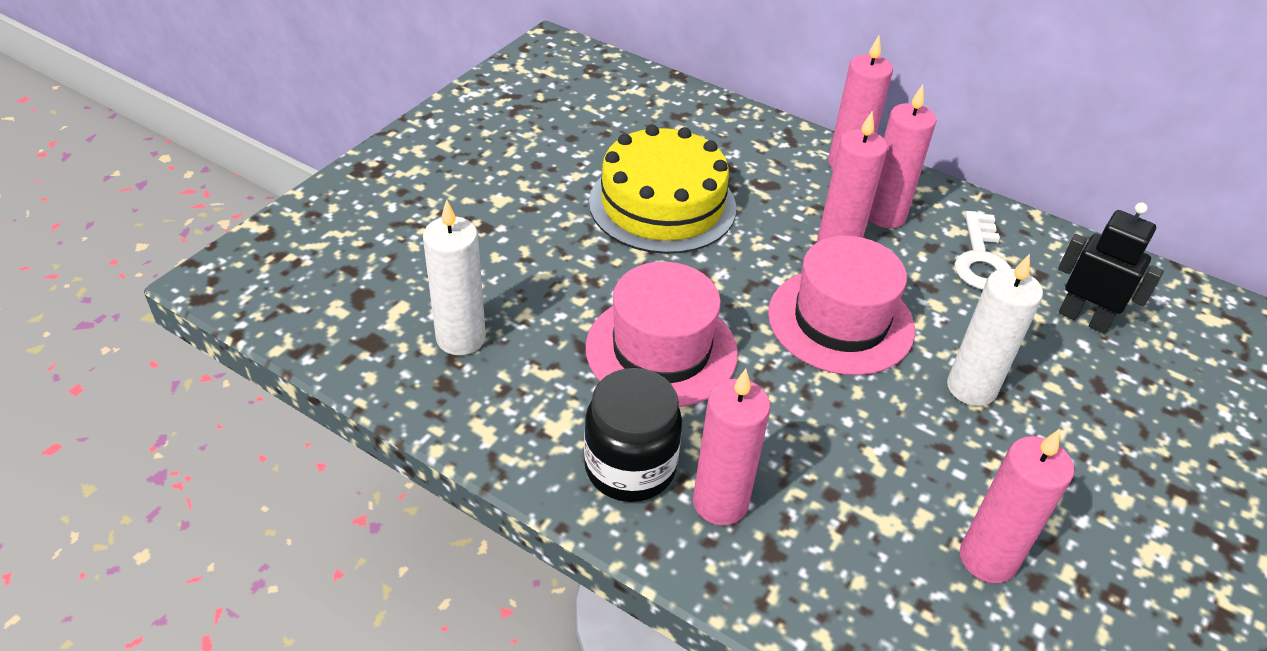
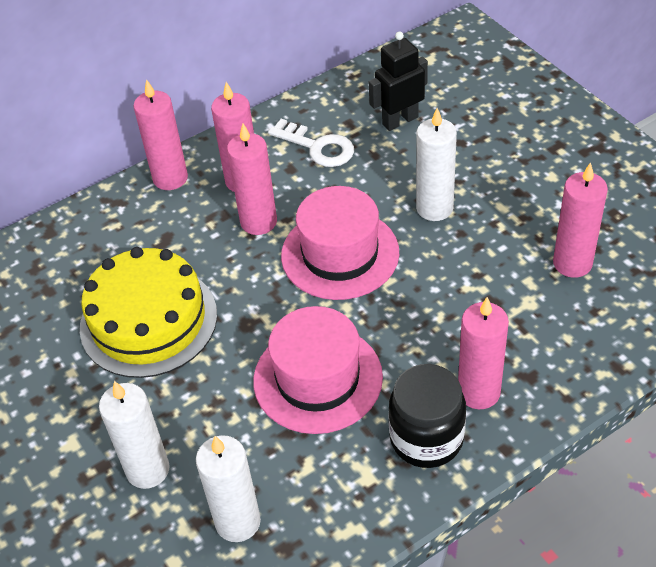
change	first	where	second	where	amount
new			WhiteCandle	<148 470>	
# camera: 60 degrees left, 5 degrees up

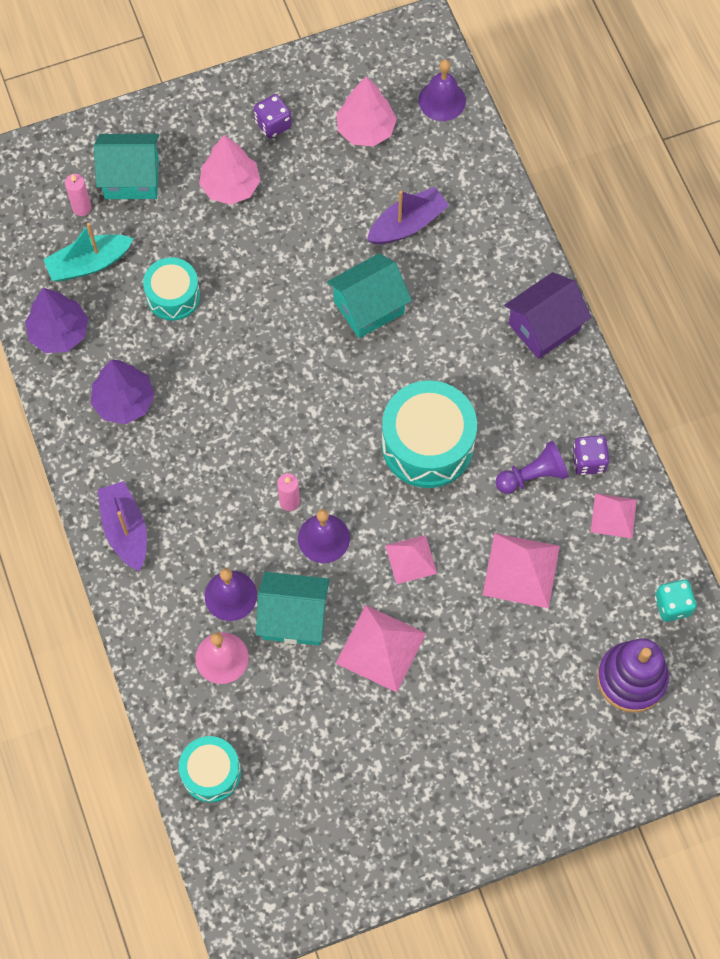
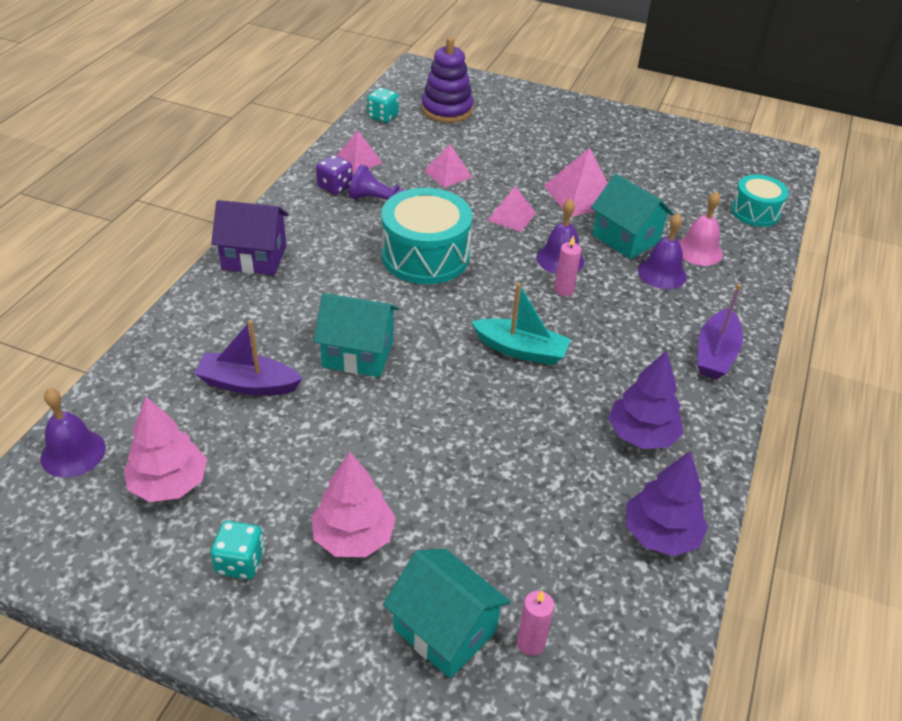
change	first	where	second	where	amount
repainted	PurpleDice	<273 124>	TurquoiseDice	<240 562>	
shifted	TurquoiseBoat	<89 264>		<521 350>	
gone	TurquoiseDrum	<173 296>			
scaled	PinkPyramid	<521 570>		<448 174>	x0.63
# camera: 140 degrees left, 25 degrees down

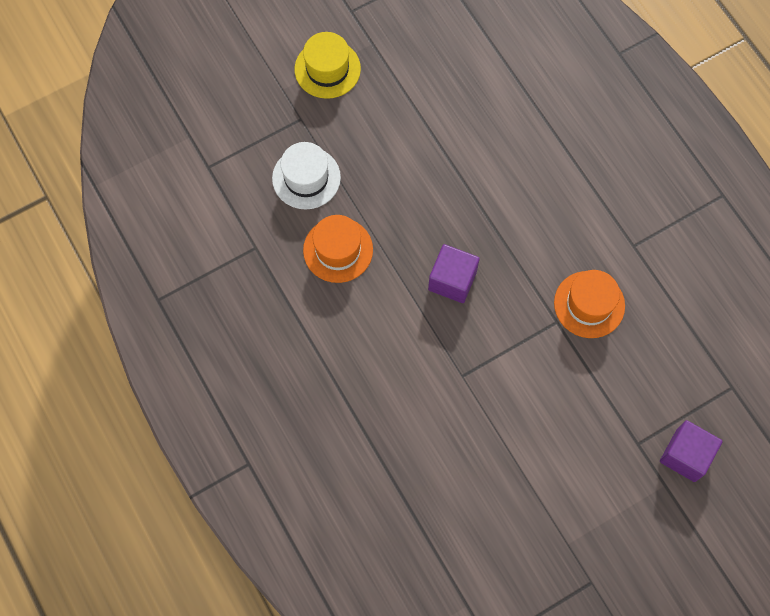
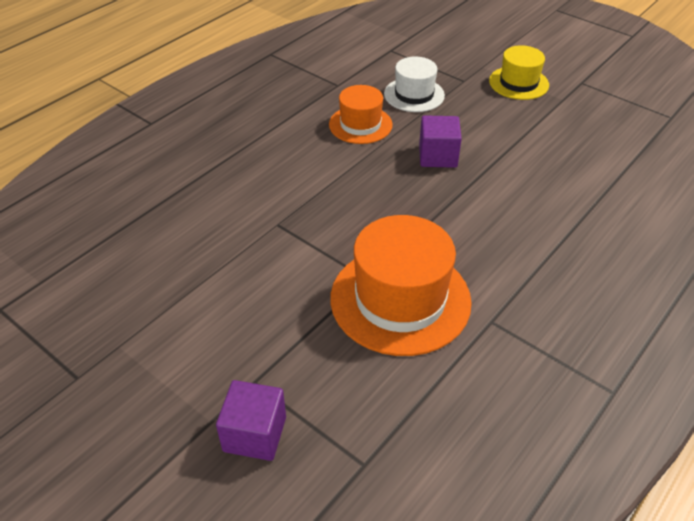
change	first	where	second	where	amount
shifted	PurpleCube	<452 280>		<437 156>	
scaled	OrangeHat	<589 304>		<400 299>	x1.72
# camera: 70 degrees right, 25 degrees down

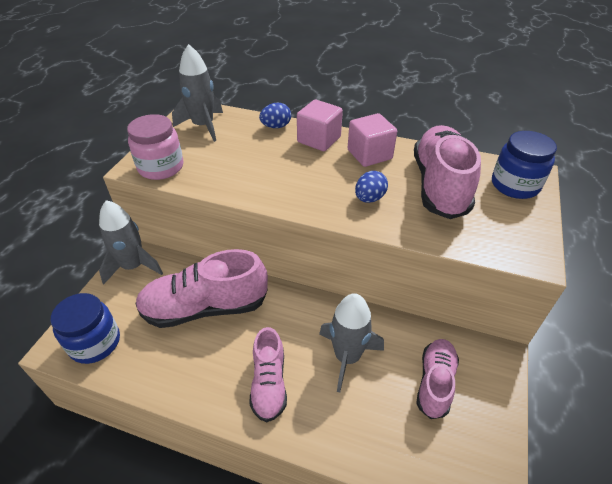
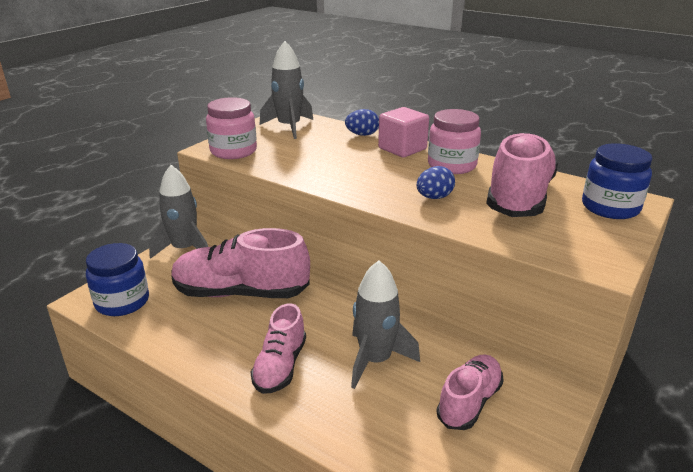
change	first	where	second	where	amount
swapped	PinkCube	<369 154>	PinkJar	<452 165>	
# camera: 15 degrees right, 15 degrees down

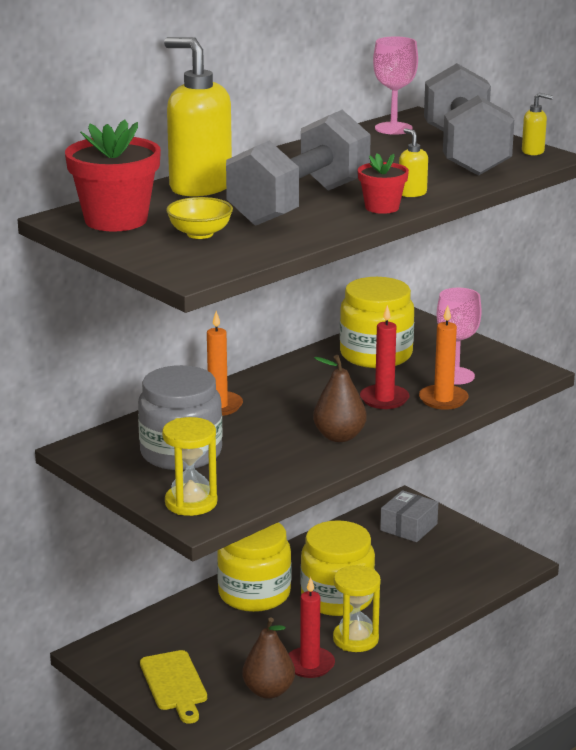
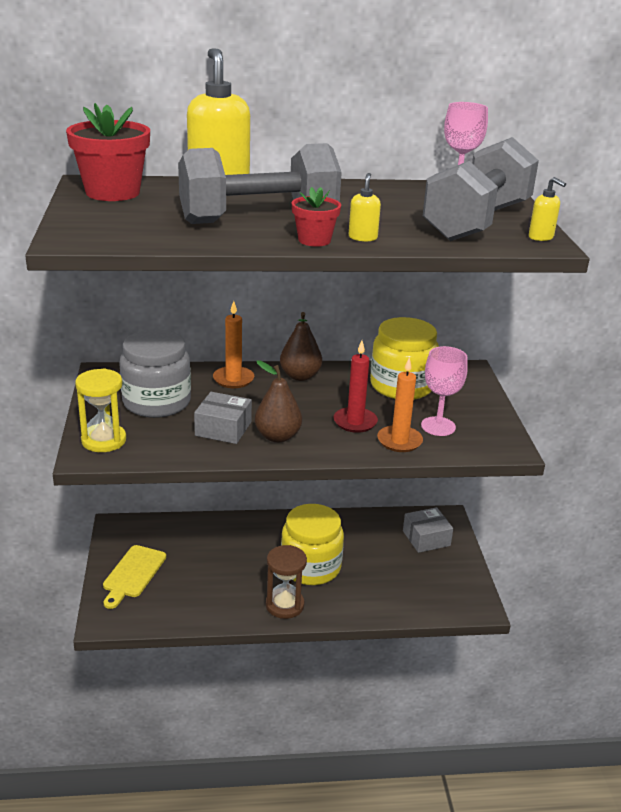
change	first	where	second	where	amount
gone	YellowBowl	<200 234>			
gone	YellowJar	<254 594>			
repainted	YellowHourglass	<355 639>	BrownHourglass	<284 605>	
gone	RedCandle	<310 665>			
shifted	BrownPear	<268 691>		<300 376>	
new			GreyBox	<223 429>	
# camera: 35 degrees right, 5 degrees up

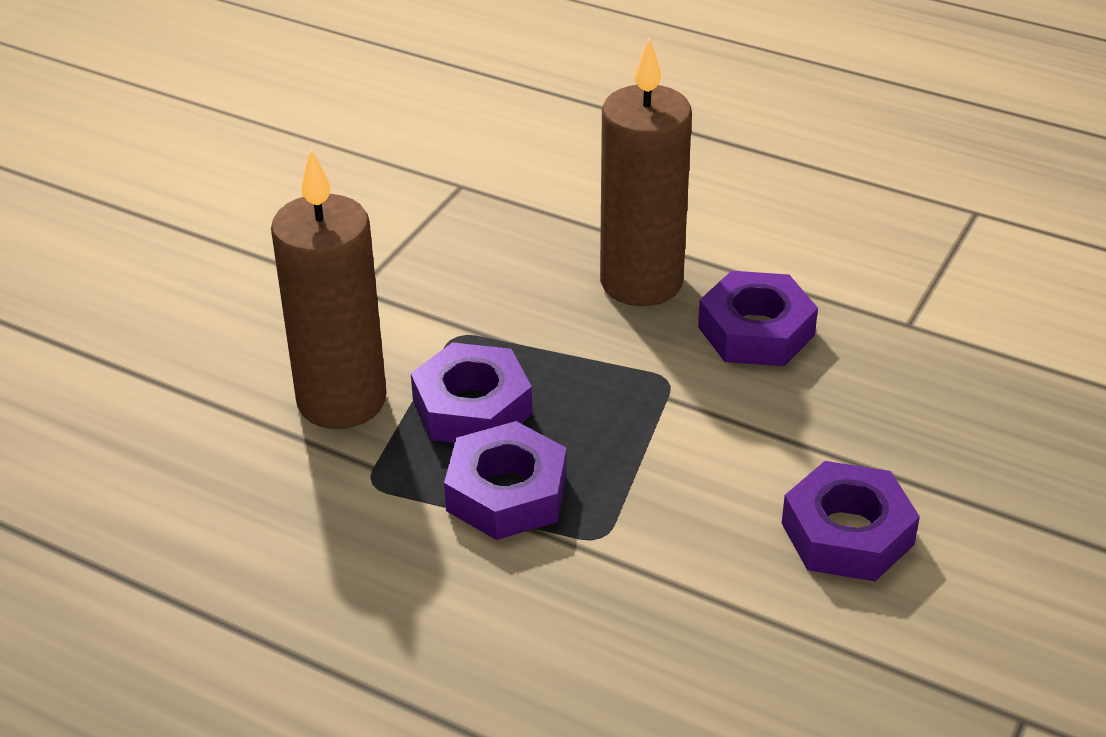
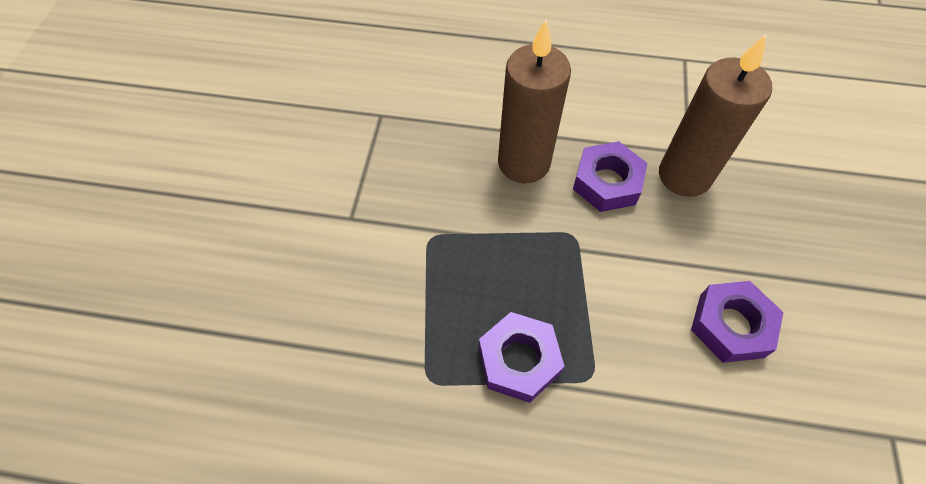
change	first	where	second	where	amount
shifted	BrownCandle	<341 400>		<684 176>	
gone	PurpleNut	<472 407>			
# camera: 20 degrees left, 20 degrees up

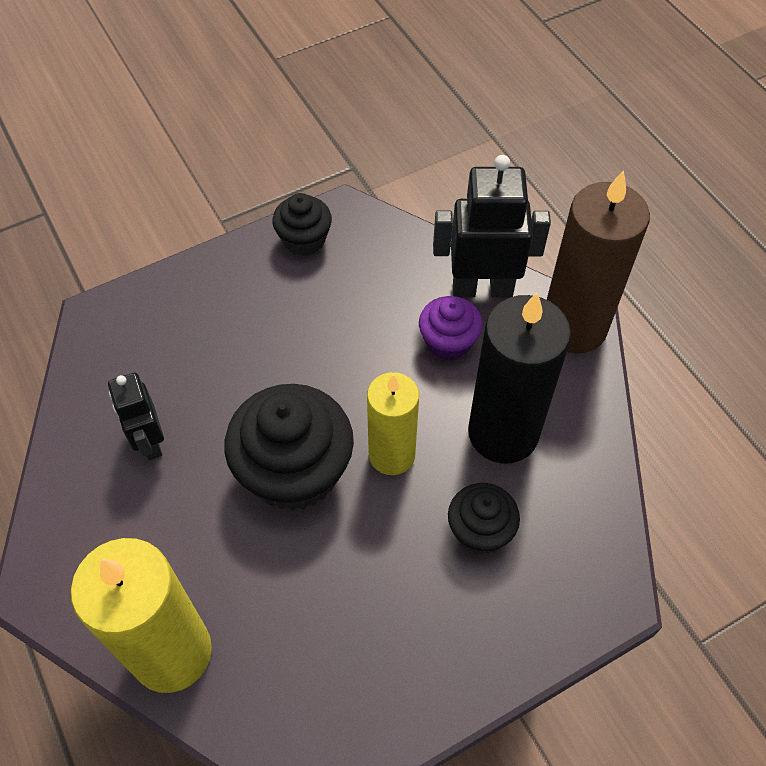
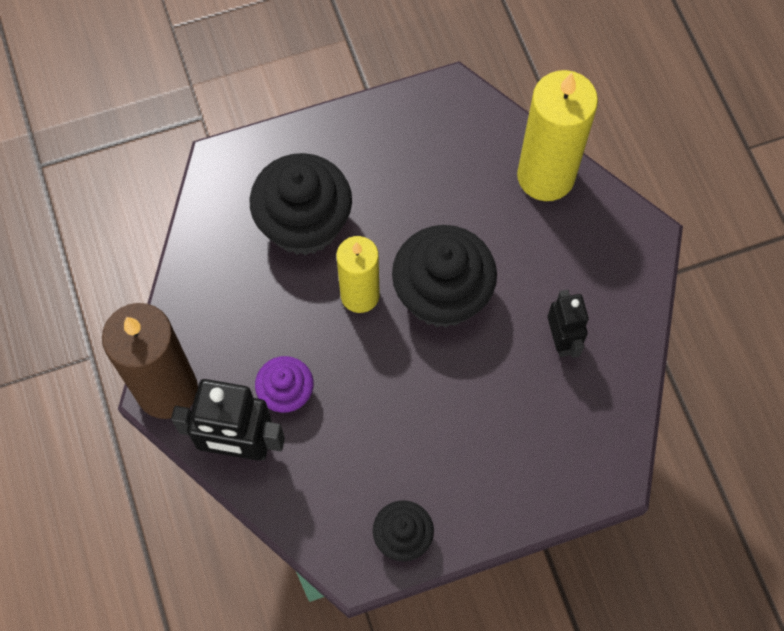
change	first	where	second	where	amount
gone	BlackCandle	<503 433>			
scaled	BlackCupcake	<480 531>		<304 223>	x1.81
# camera: 170 degrees left, 10 degrees up

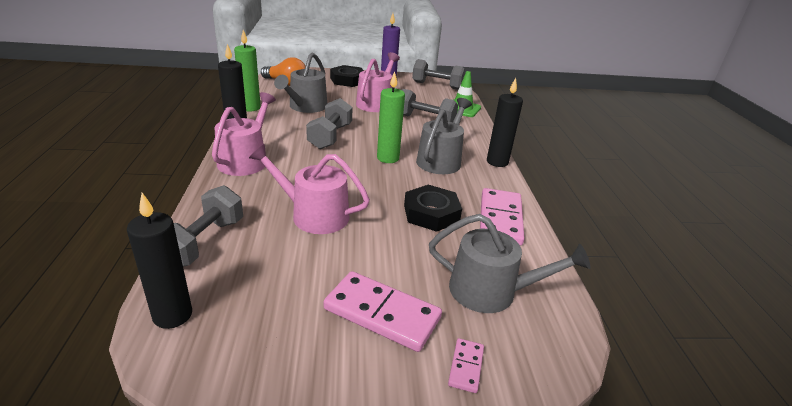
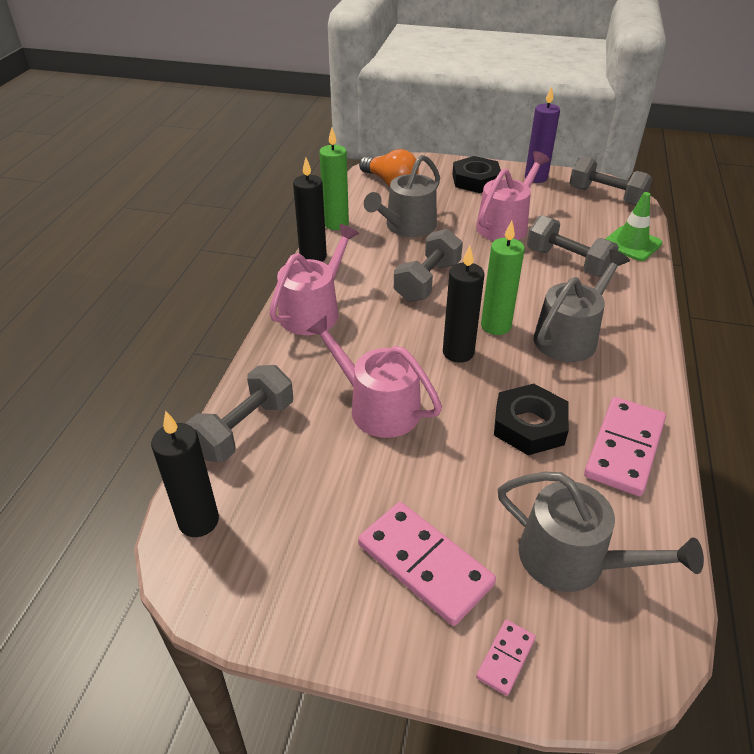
change	first	where	second	where	amount
shifted	BlackCandle	<497 162>		<458 352>	
# camera: 20 degrees right, 10 degrees up

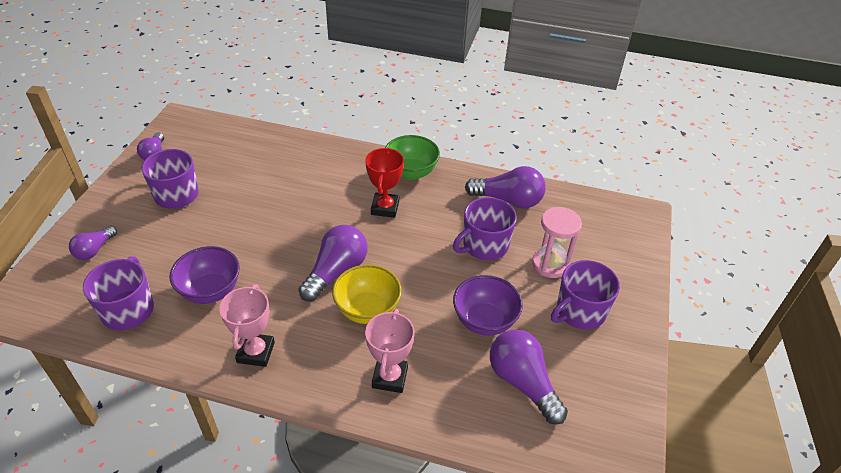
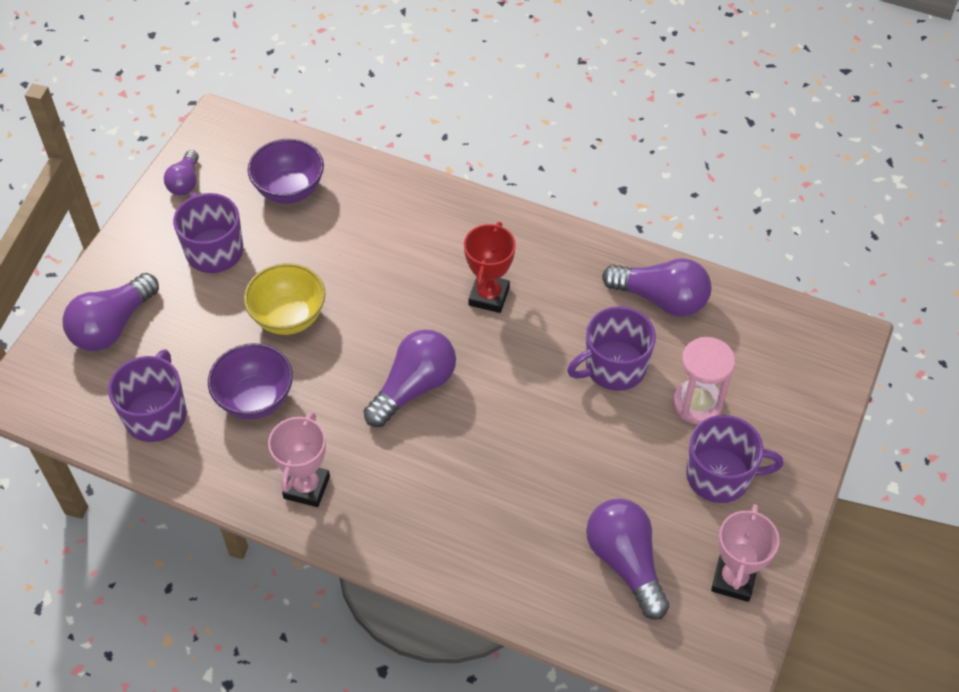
change	first	where	second	where	amount
gone	GreenBowl	<411 172>			
scaled	PurpleLightBulb	<94 250>		<113 326>	x1.70
rotated	PurpleMug	<579 311>		<720 476>	150 degrees counterclockwise
shifted	YellowBowl	<367 310>		<288 317>	
shifted	PurpleBowl	<484 321>		<289 190>	
shifted	PinkTrophy	<390 377>		<733 580>	
# camera: 10 degrees right, 10 degrees up

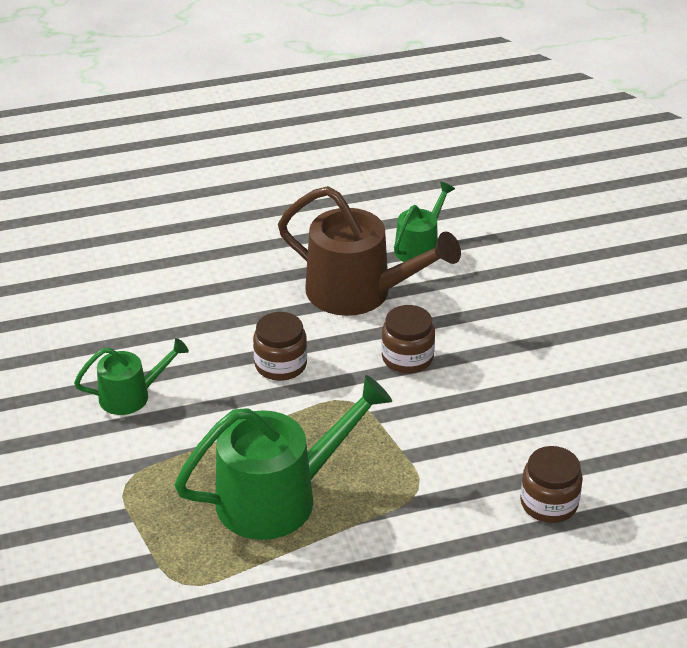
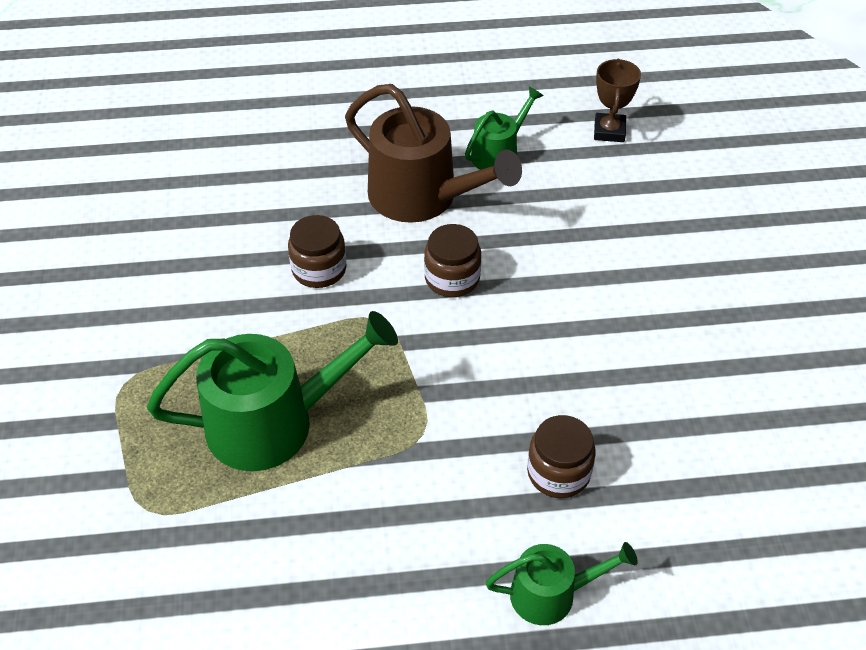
change	first	where	second	where	amount
shifted	GreenWateringCan	<131 396>		<551 594>	
new			BrownTrophy	<609 131>	
# camera: 10 degrees right, 10 degrees up

